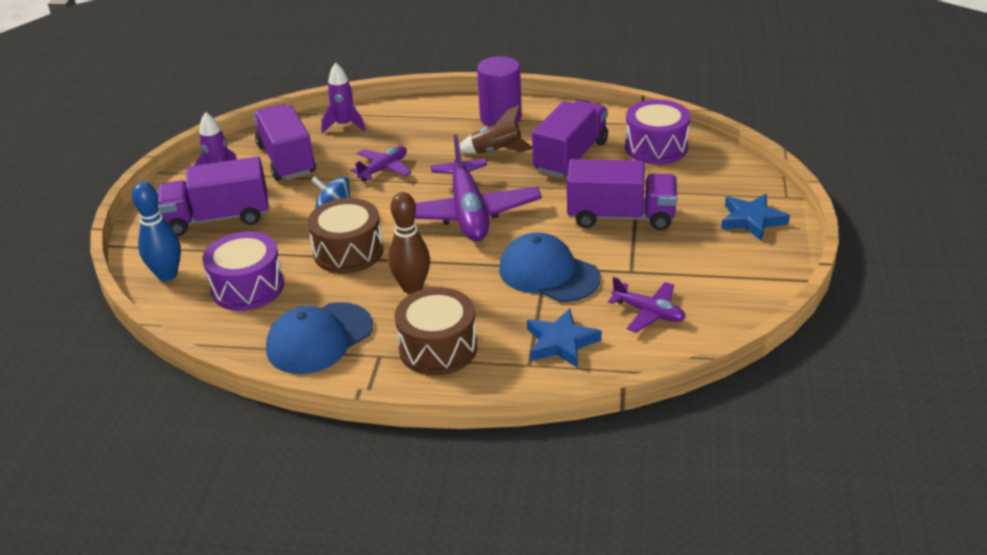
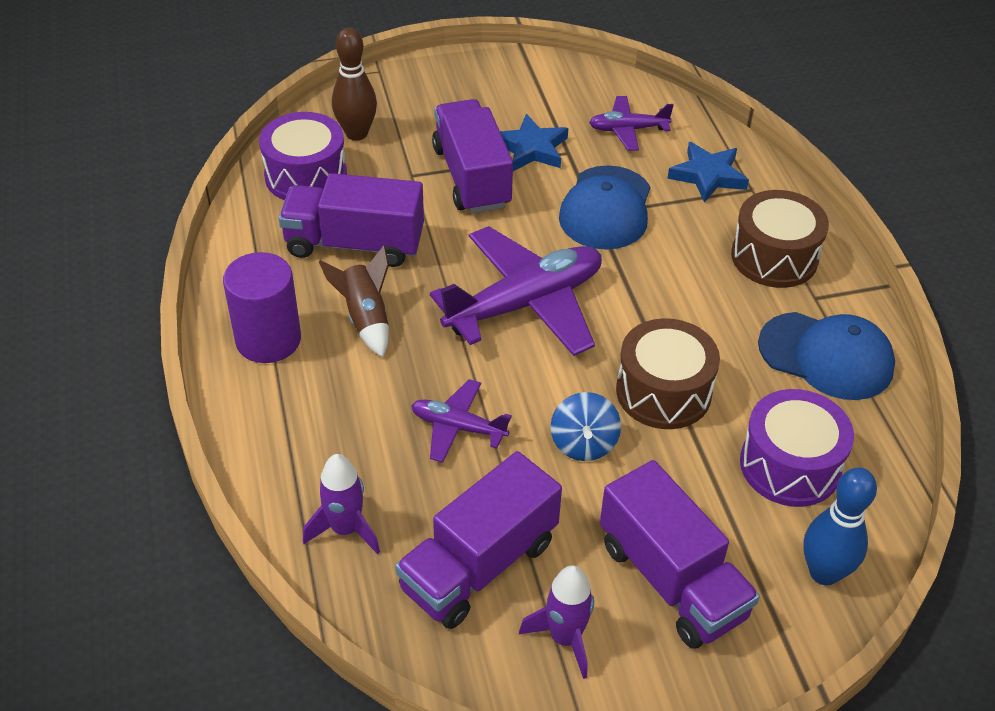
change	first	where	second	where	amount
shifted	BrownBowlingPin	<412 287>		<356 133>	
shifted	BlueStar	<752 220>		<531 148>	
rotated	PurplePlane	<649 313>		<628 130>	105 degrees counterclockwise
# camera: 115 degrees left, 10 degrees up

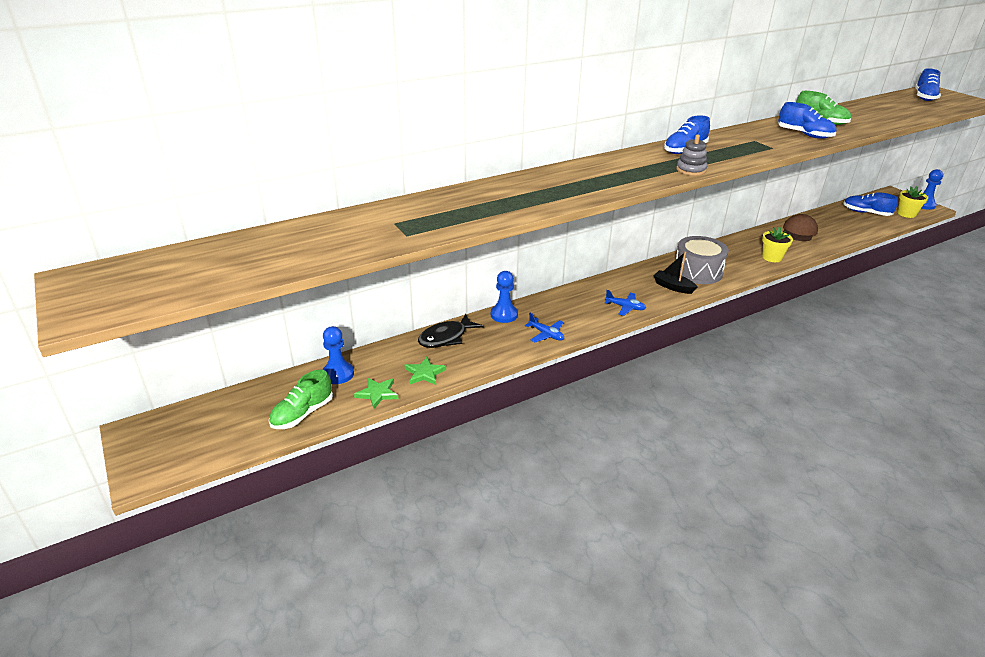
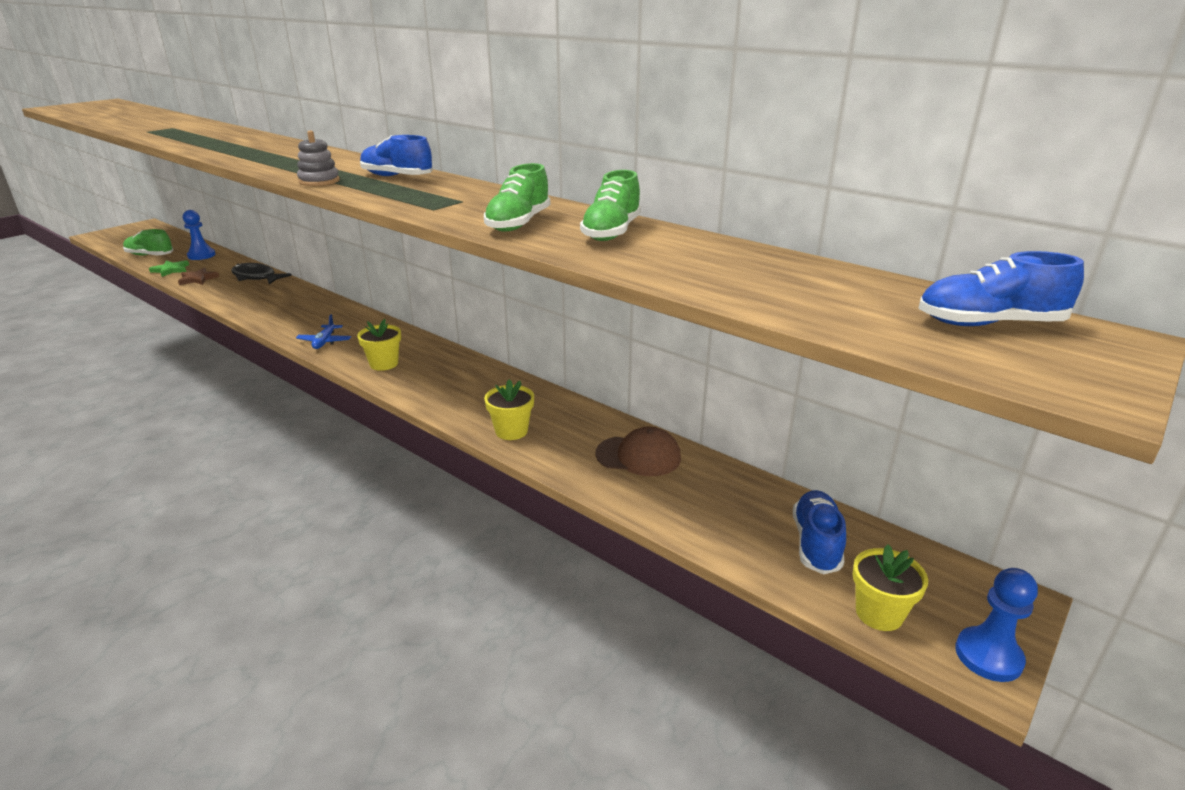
change	first	where	second	where	amount
repainted	BlueShoe	<804 135>	GreenShoe	<518 224>	
gone	GreyDrum	<697 271>			
swapped	BlackBoat	<673 287>	YellowFlowerPot	<384 364>	
gone	BluePawn	<504 315>			
gone	BluePlane	<546 334>			
repainted	GreenStar	<424 373>	BrownStar	<198 279>	
# camera: 70 degrees right, 5 degrees down

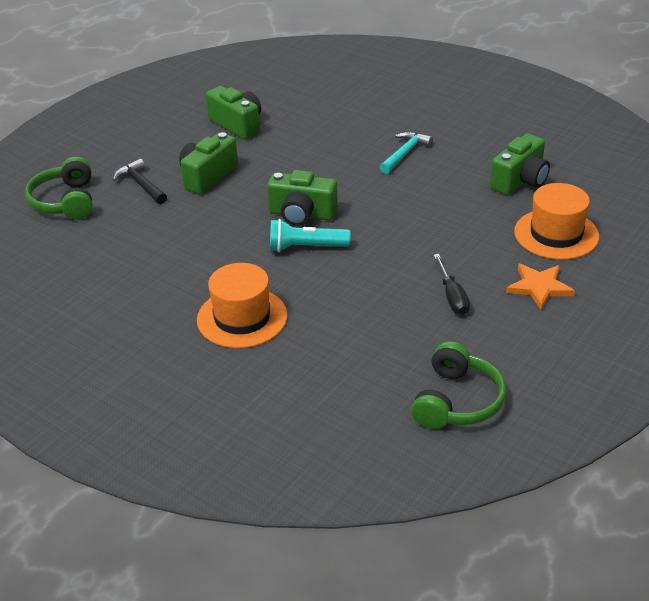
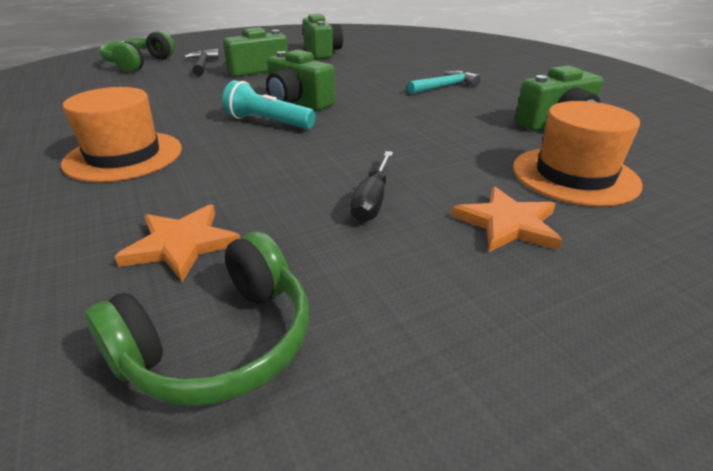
change	first	where	second	where	amount
new			OrangeStar	<182 244>	
# camera: 25 degrees right, 5 degrees down

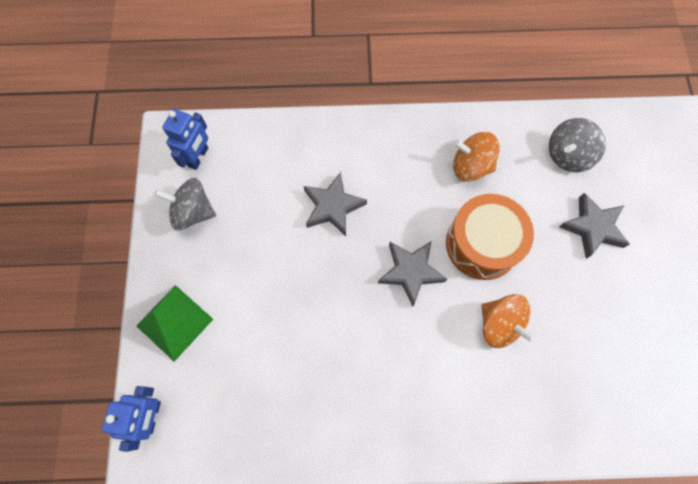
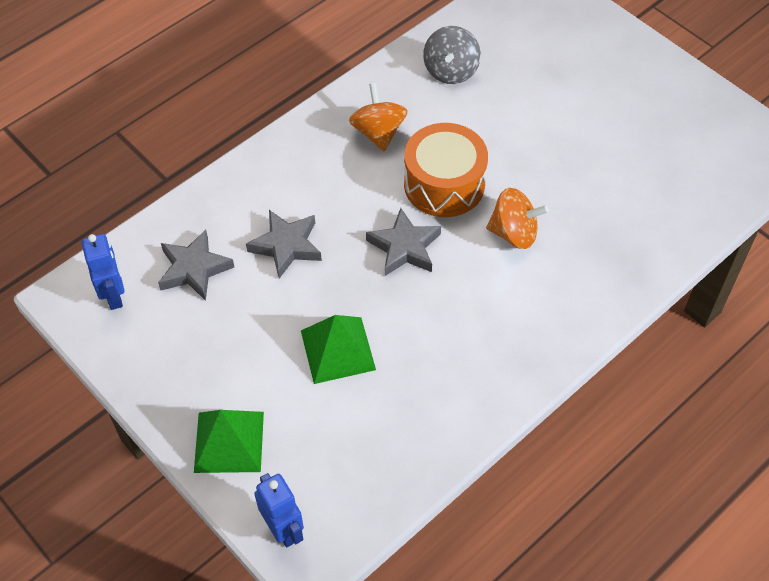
change	first	where	second	where	amount
rotated	OrangeSpinningTop	<471 166>		<378 132>	105 degrees clockwise
gone	GreySpinningTop	<193 212>			
shifted	GreyStar	<592 227>		<194 269>	
new			GreenPyramid	<338 350>	
# camera: 40 degrees left, 15 degrees down

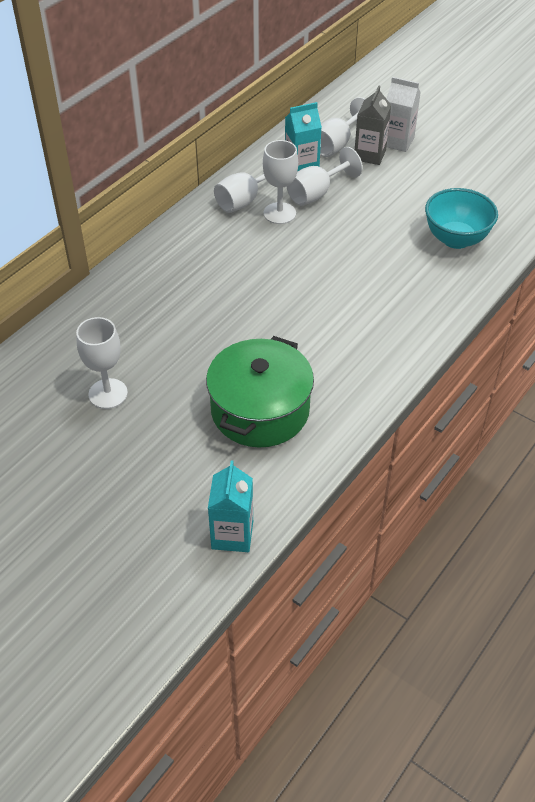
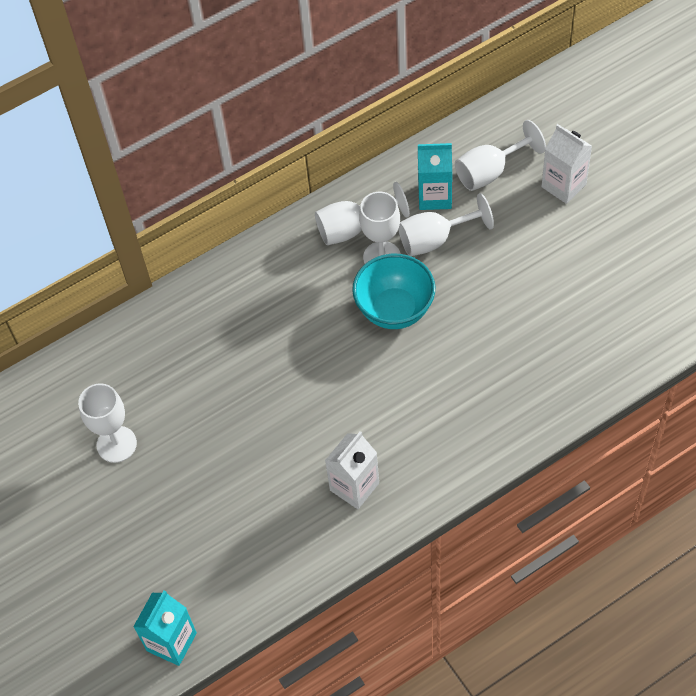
change	first	where	second	where	amount
gone	GreyCarton	<370 155>			
shifted	TurquoiseBowl	<456 239>		<395 310>	
gone	GreenPot	<260 410>			
new			WhiteCarton	<354 486>	
# camera: 25 degrees right, 10 degrees up

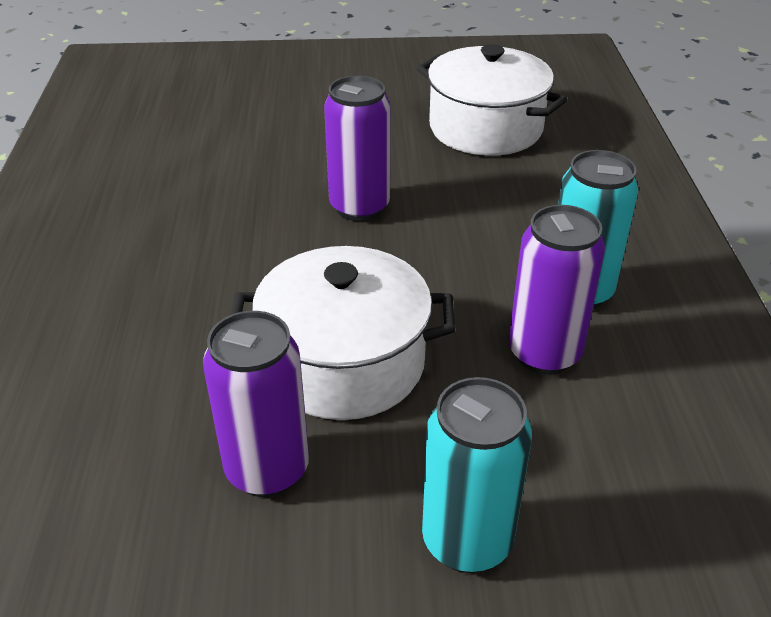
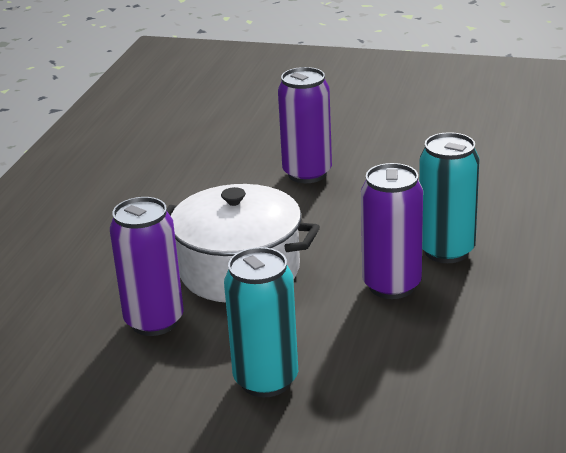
change	first	where	second	where	amount
gone	WhitePot	<485 128>			
# camera: 20 degrees right, 10 degrees down

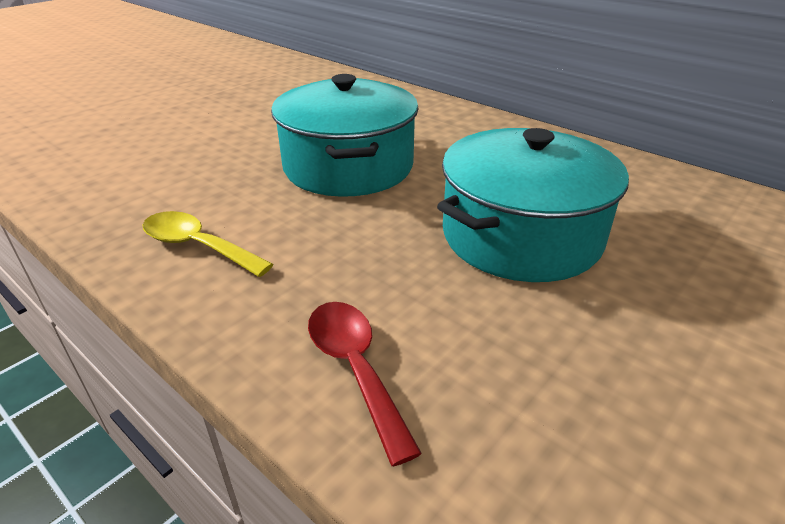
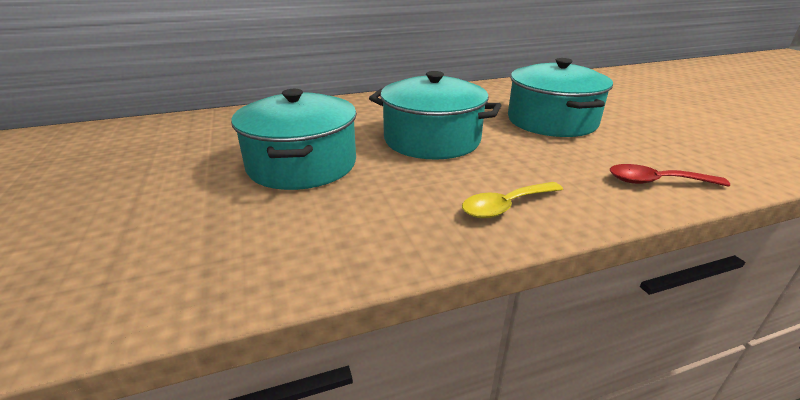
change	first	where	second	where	amount
new			TurquoisePot	<302 164>	
# camera: 60 degrees left, 5 degrees down

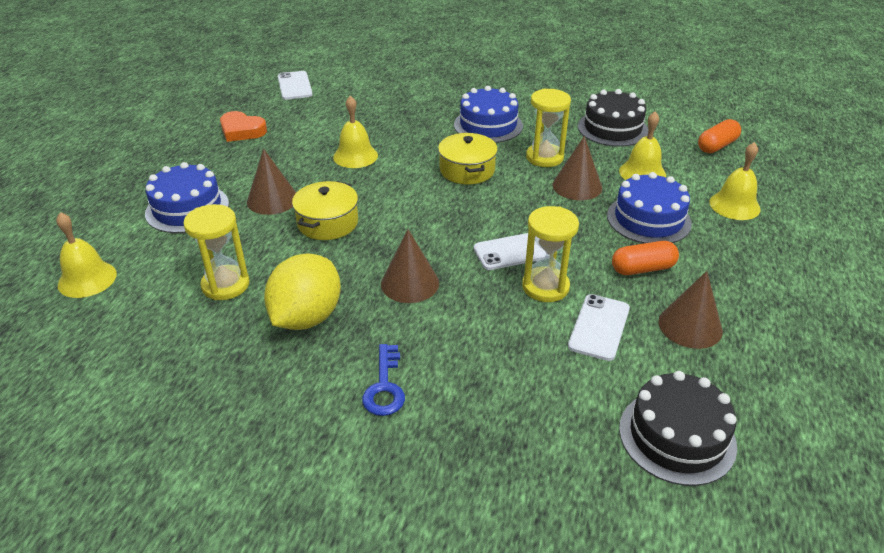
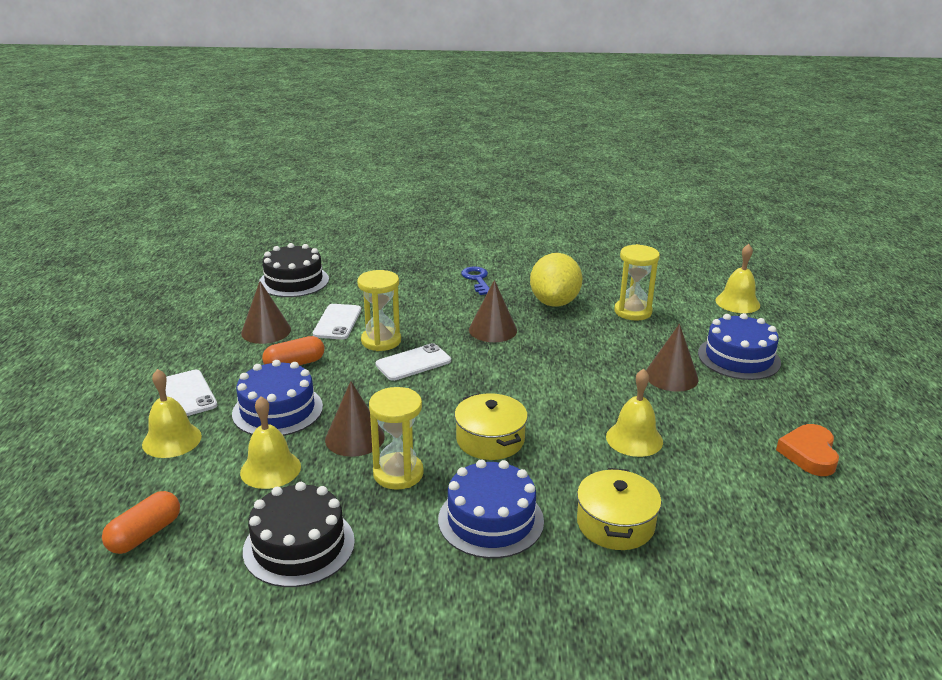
change	first	where	second	where	amount
shifted	WhitePhone	<295 86>		<188 394>	
rotated	OrangeHeart	<242 131>		<809 454>	90 degrees counterclockwise
shifted	YellowPot	<328 223>		<615 524>	
# camera: 165 degrees right, 10 degrees down

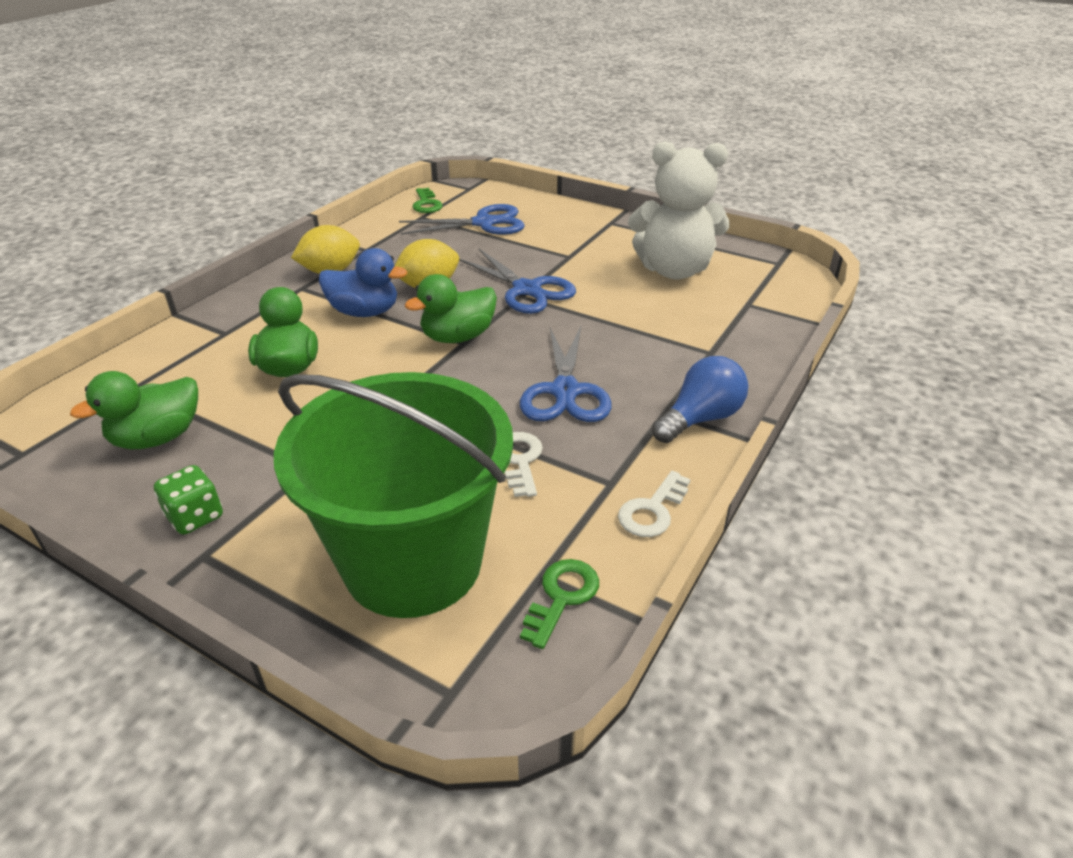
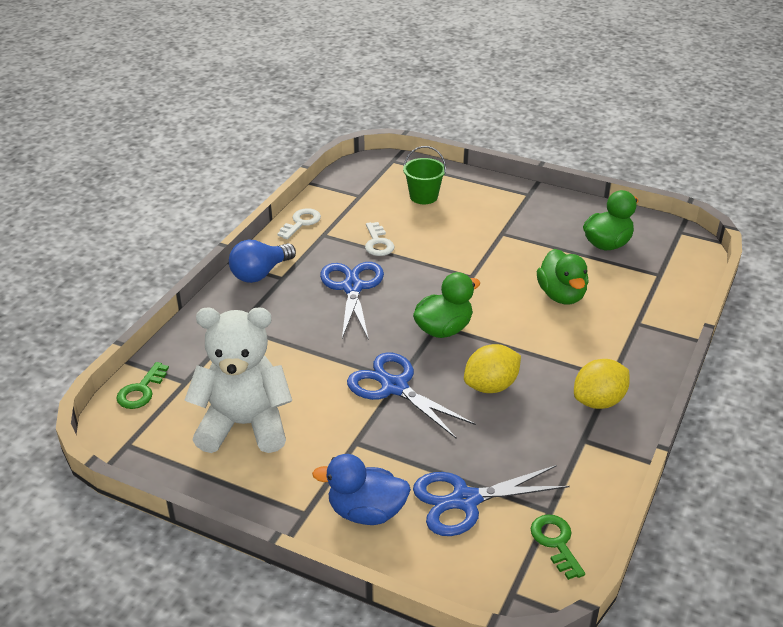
change	first	where	second	where	amount
shifted	BlueDuck	<364 312>		<366 512>	
scaled	GreenBucket	<413 562>		<423 196>	x0.41
gone	GreenDice	<195 517>			
shifted	GreenKey	<562 597>		<141 391>	
# camera: 175 degrees right, 0 degrees up

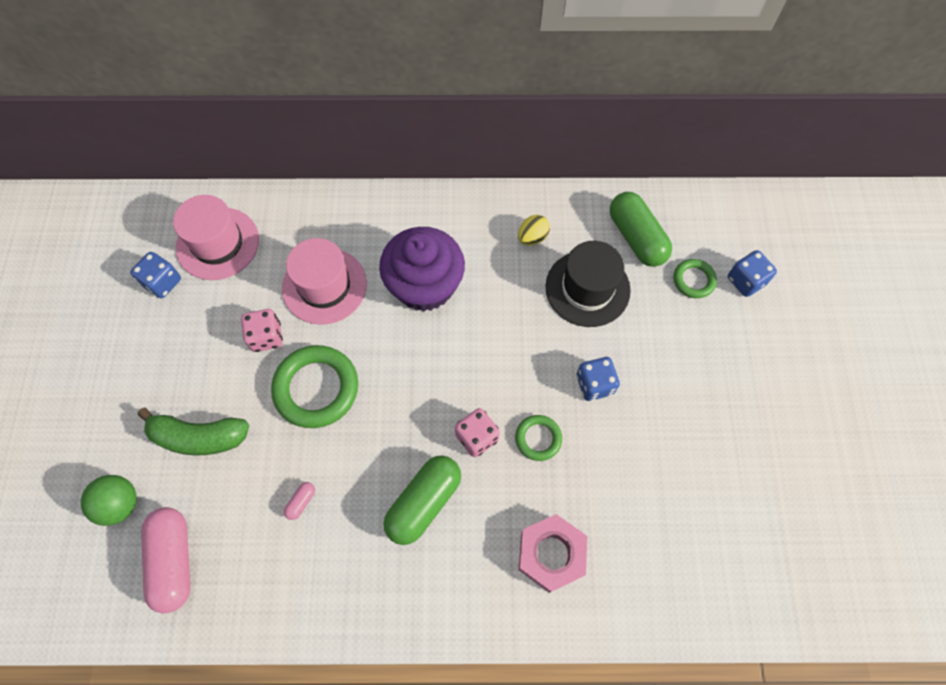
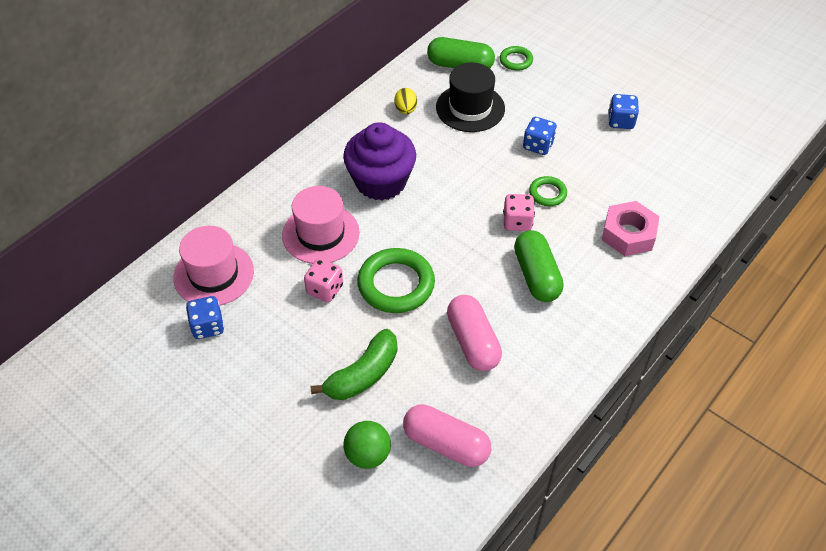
change	first	where	second	where	amount
shifted	BlueDice	<745 281>		<620 121>	
scaled	PinkCapsule	<301 502>		<473 342>	x2.41
# camera: 50 degrees left, 15 degrees down

